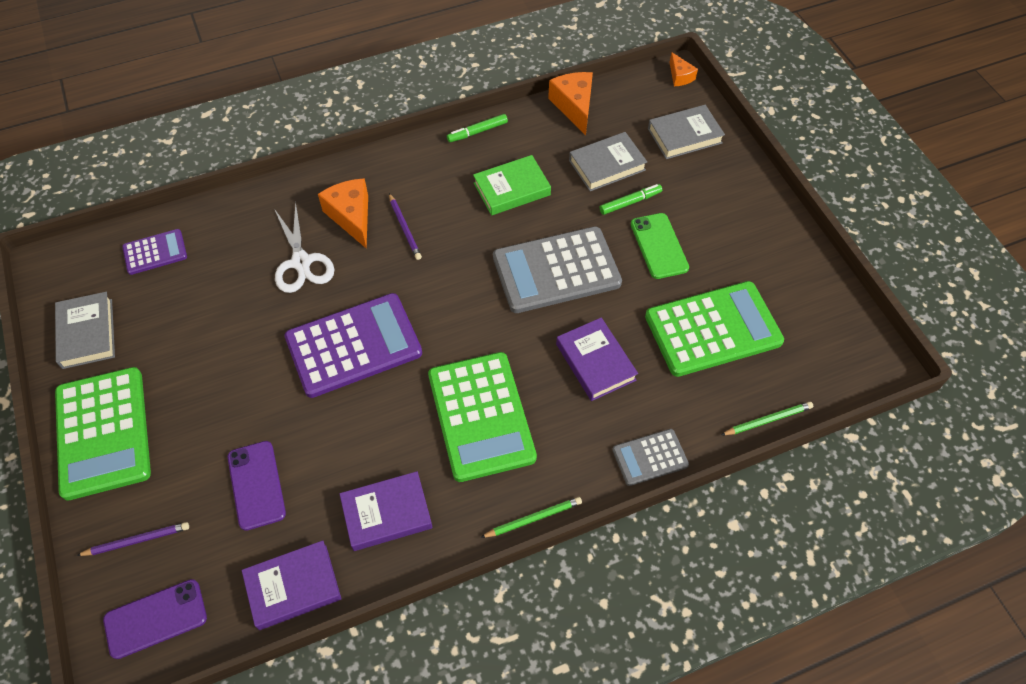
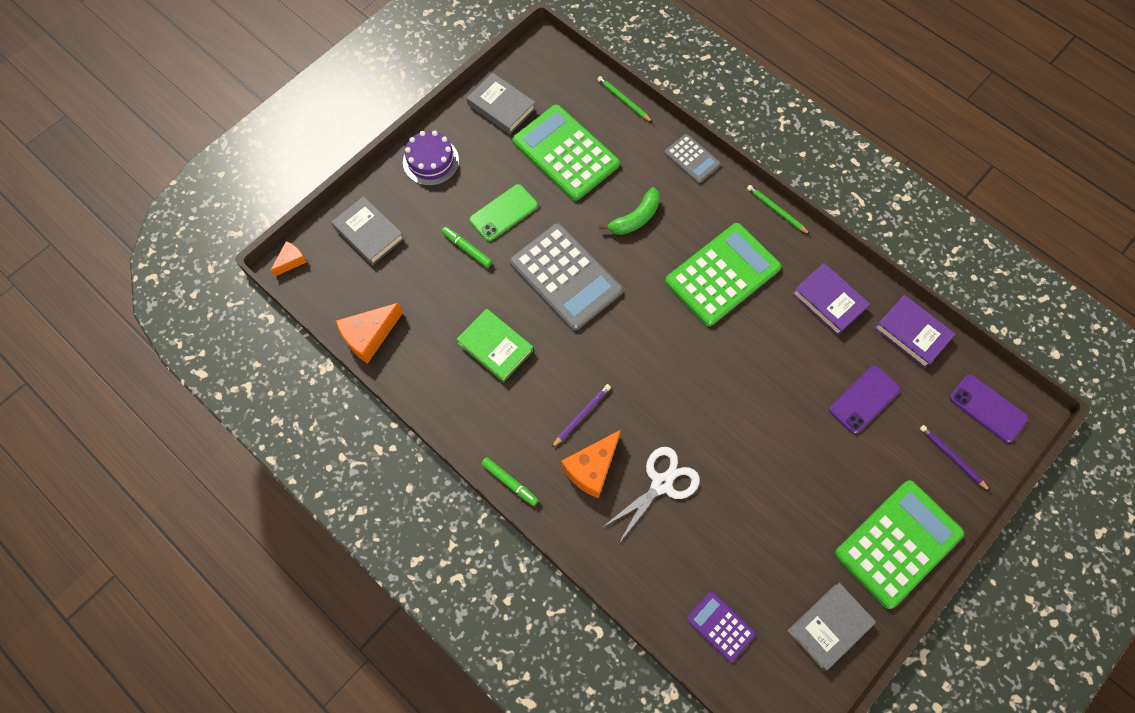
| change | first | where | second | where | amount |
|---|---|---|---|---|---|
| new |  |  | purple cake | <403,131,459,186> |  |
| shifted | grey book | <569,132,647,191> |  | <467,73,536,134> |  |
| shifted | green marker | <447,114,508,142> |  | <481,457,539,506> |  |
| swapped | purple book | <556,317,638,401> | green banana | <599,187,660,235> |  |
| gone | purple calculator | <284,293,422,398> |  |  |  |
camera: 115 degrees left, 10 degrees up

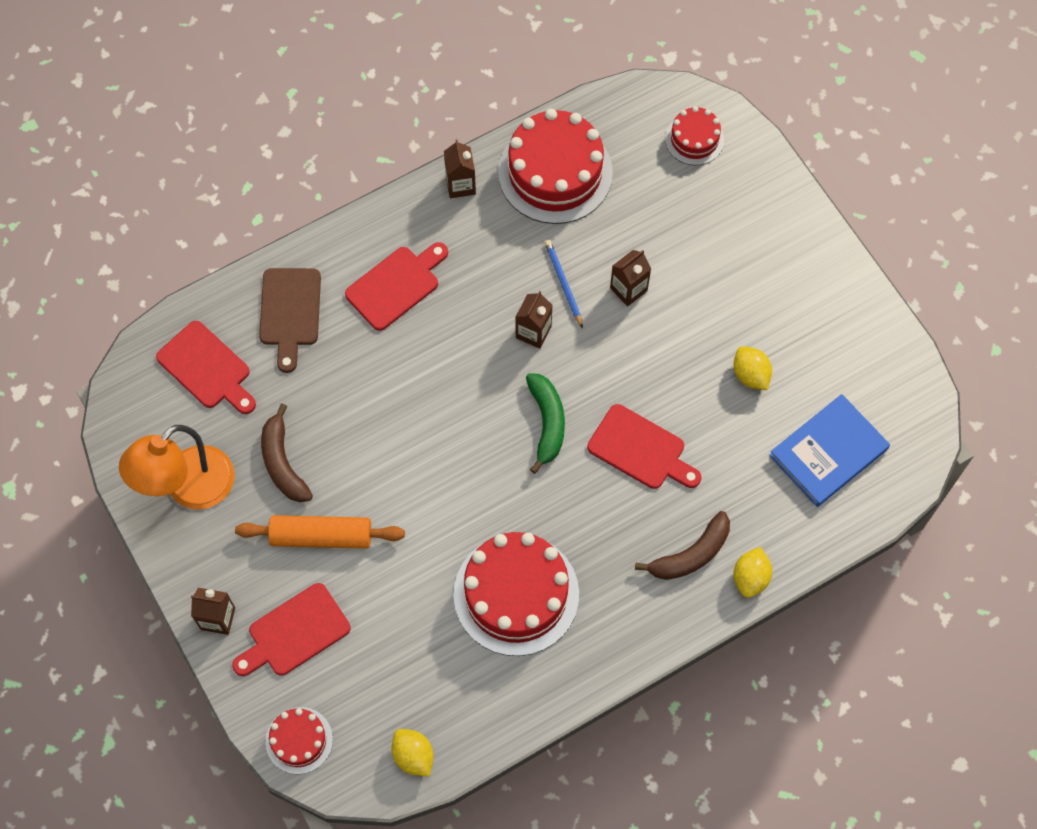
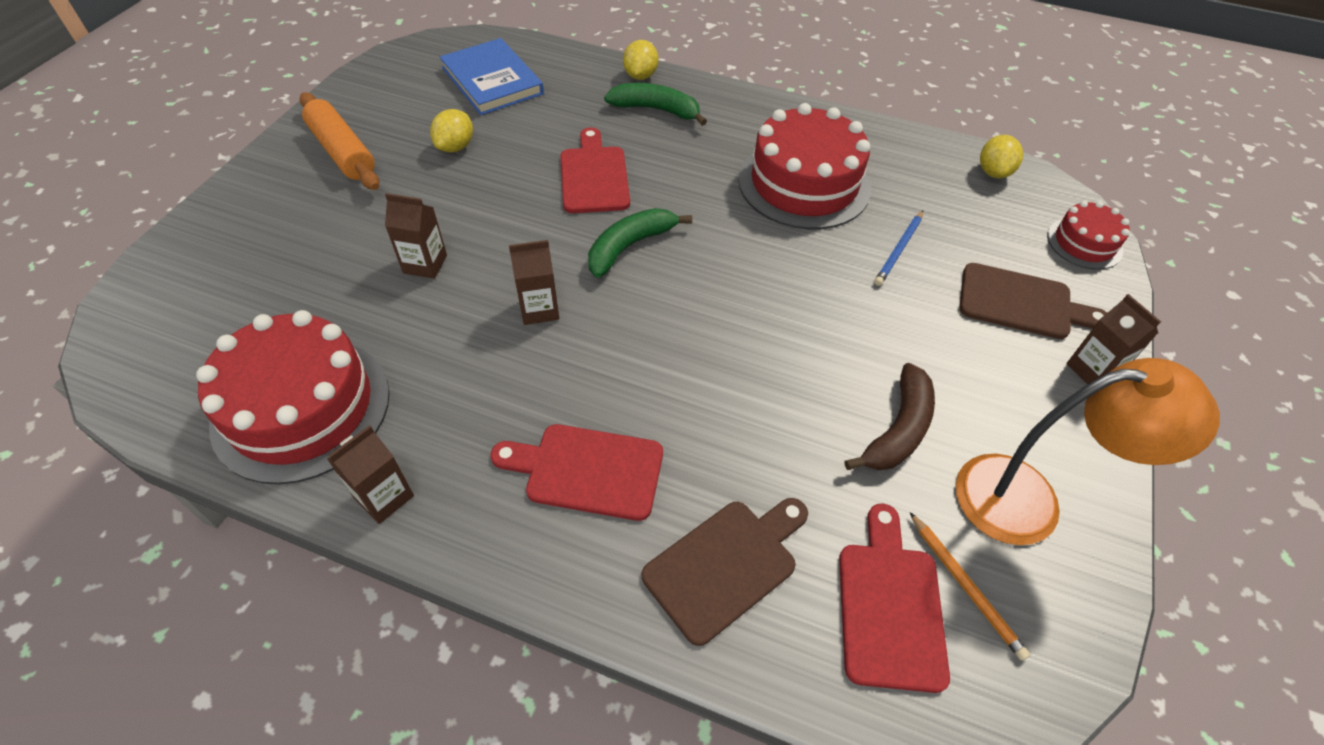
| change | first | where | second | where | amount |
|---|---|---|---|---|---|
| shifted | orange rolling pin | <235,515,405,549> |  | <300,92,379,190> |  |
| rotated | blue book | <769,394,890,507> |  | <440,38,544,115> | 45 degrees clockwise |
| repainted | brown banana | <635,511,730,580> | green banana | <604,83,707,126> |  |
| rotated | yellow lemon | <733,547,772,598> |  | <623,40,658,80> | 60 degrees counterclockwise |
| shifted | blue pencil | <545,240,583,328> |  | <874,211,923,286> |  |
| new |  |  | orange pencil | <910,512,1030,661> |  |
| repainted | red cutting board | <232,583,351,676> | brown cutting board | <959,263,1107,339> |  |
| gone | red cake | <665,106,724,165> |  |  |  |
camera: 130 degrees left, 15 degrees down

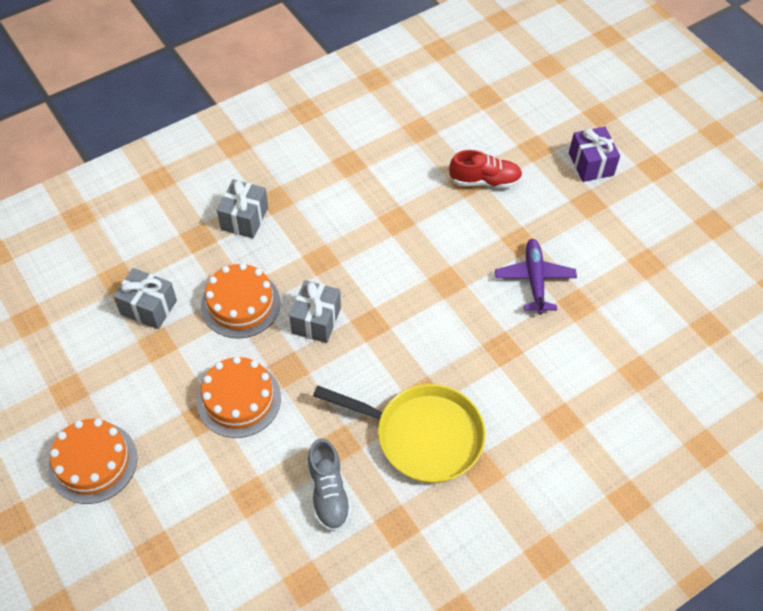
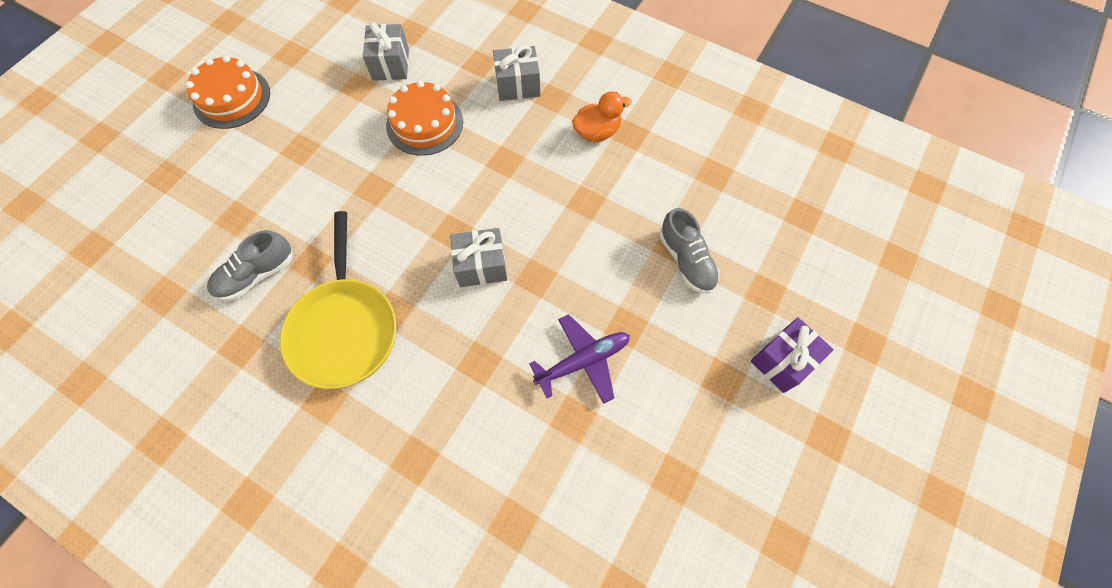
| change | first | where | second | where | amount |
|---|---|---|---|---|---|
| shifted | grey gift | <289,280,341,343> |  | <450,228,507,287> |  |
| new |  |  | orange duck | <572,91,632,142> |  |
| repainted | red shoe | <449,150,523,188> | grey shoe | <659,208,719,293> |  |
| gone | orange cake | <197,356,281,438> |  |  |  |
camera: 65 degrees right, 10 degrees up

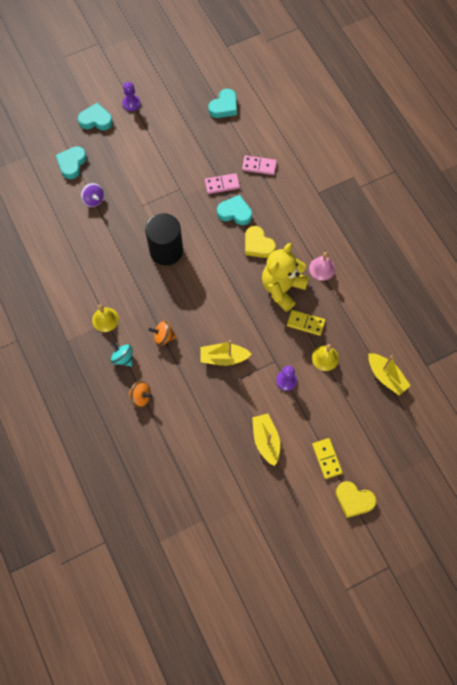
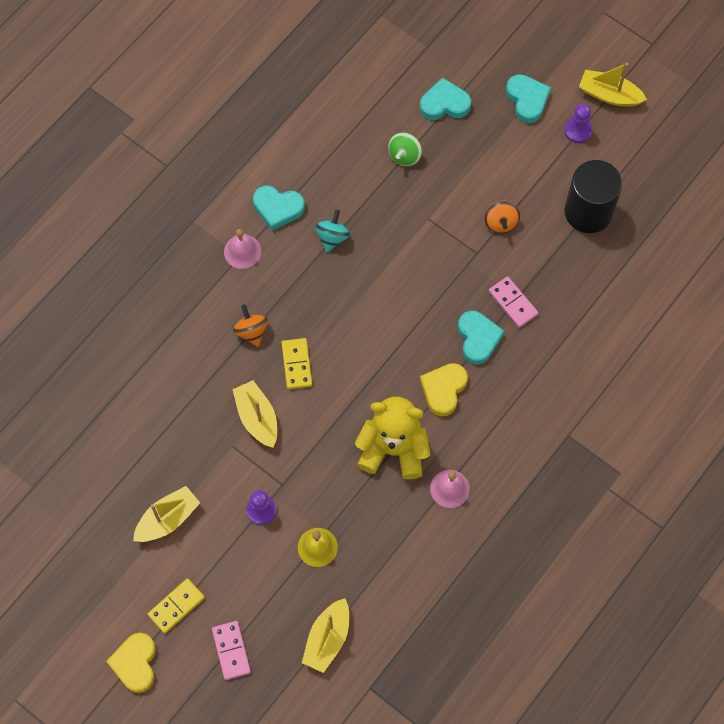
| change | first | where | second | where | amount |
|---|---|---|---|---|---|
| shifted | pink domino | <242,156,277,175> |  | <212,621,251,680> |  |
| repainted | yellow bell | <92,304,119,332> | pink bell | <224,229,261,269> |  |
| shifted | turquoise heart | <208,89,237,118> |  | <253,186,305,230> |  |
| shifted | yellow domino | <287,310,325,336> |  | <281,338,312,389> |  |
| shifted | turquoise spinning top | <110,342,133,366> |  | <315,209,350,252> |  |
| repainted | purple spinning top | <81,183,104,207> | green spinning top | <388,132,422,166> |  |
| shifted | orange spinning top | <128,381,152,408> |  | <484,201,520,233> |  |
| shifted | black cylinder | <145,213,183,266> |  | <564,160,622,233> |  |
| new |  |  | yellow boat | <579,63,647,106> |  |
camera: 65 degrees right, 0 degrees up

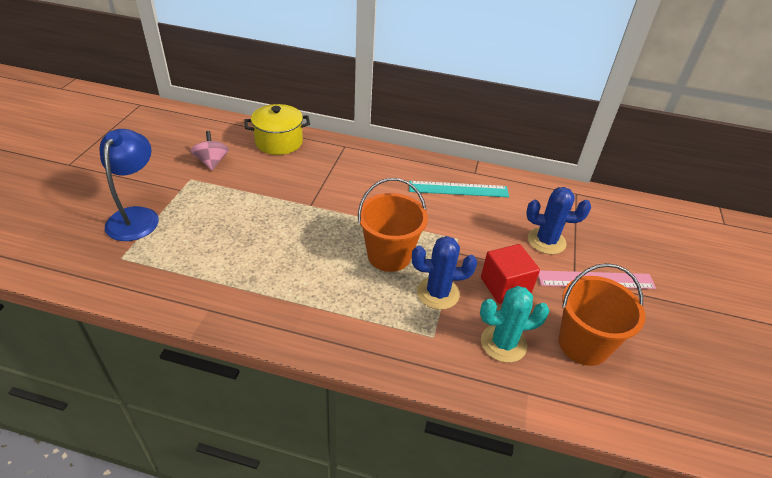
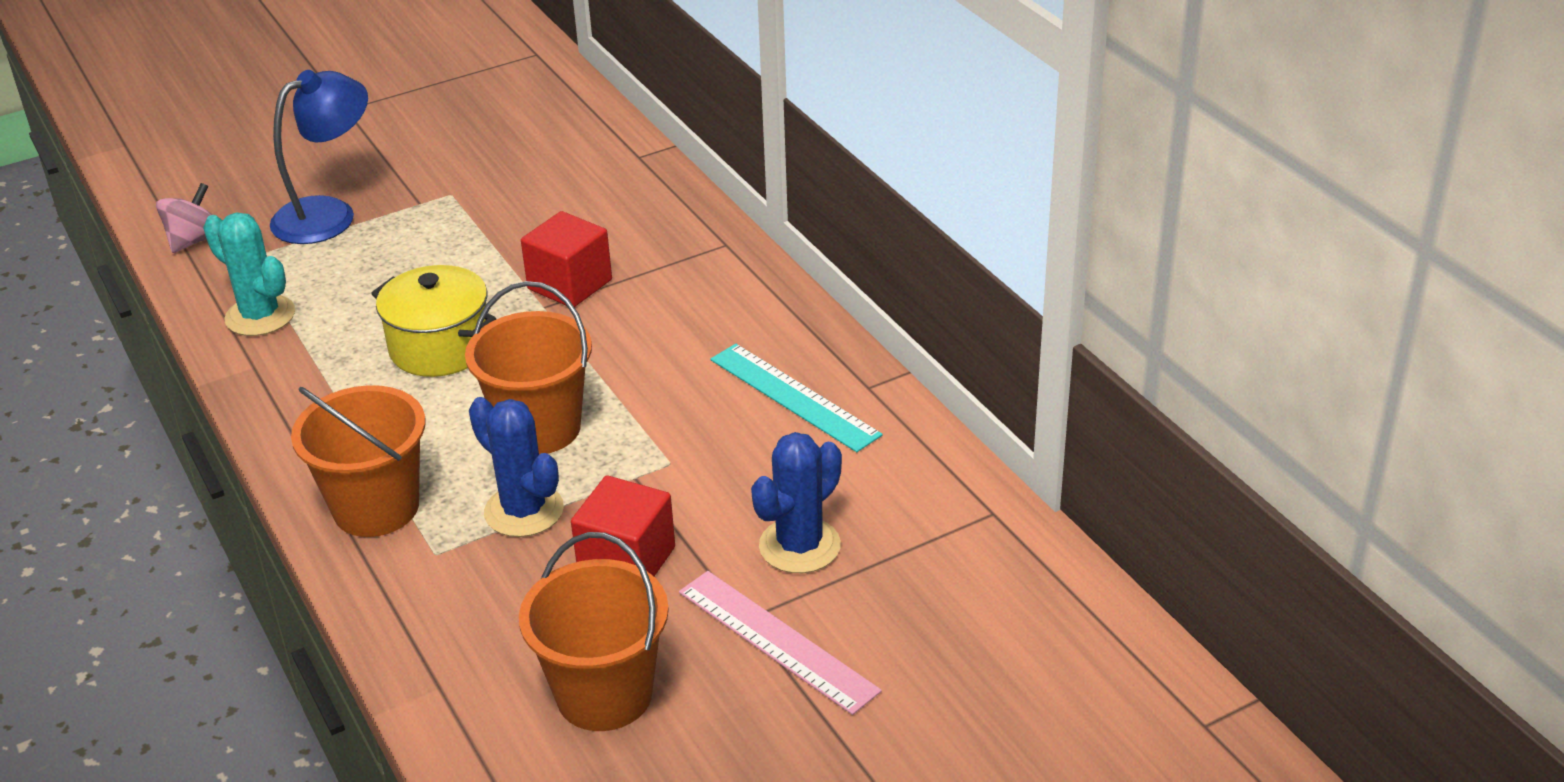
| change | first | where | second | where | amount |
|---|---|---|---|---|---|
| shifted | pink spinning top | <191,131,229,170> |  | <156,183,212,253> |  |
| shifted | turquoise cactus | <480,286,549,363> |  | <203,212,295,336> |  |
| new |  |  | orange bucket | <291,385,426,537> |  |
| shifted | yellow pot | <244,104,310,155> |  | <371,265,496,377> |  |
| new |  |  | red cube | <521,211,612,307> |  |
| rotated | blue cactus | <526,187,591,255> |  | <751,432,842,573> | 75 degrees clockwise |
camera: 50 degrees right, 5 degrees down

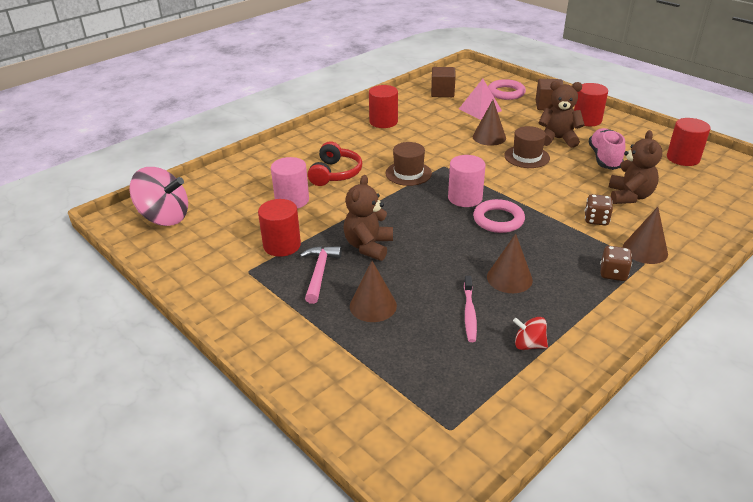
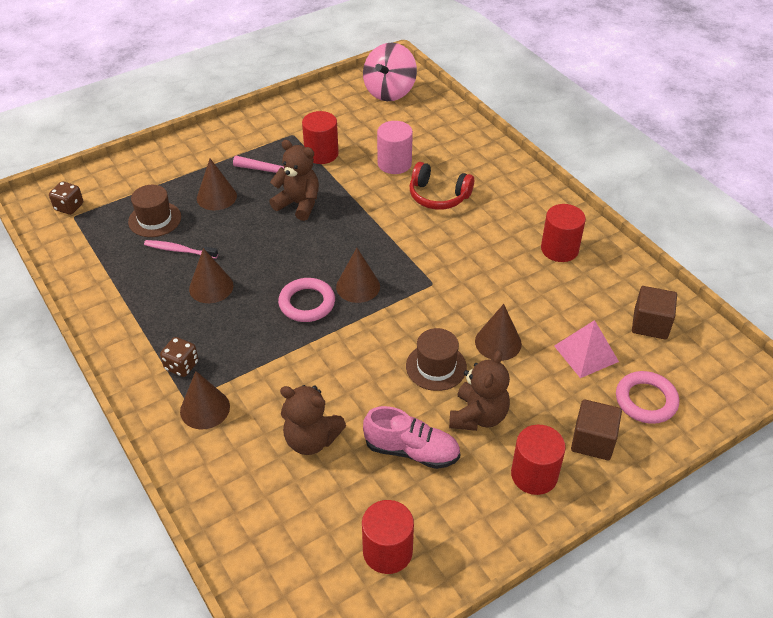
| change | first | where | second | where | amount |
|---|---|---|---|---|---|
| shifted | brown dice | <584,194,613,225> |  | <49,181,83,215> |  |
| shifted | brown hat | <386,142,432,186> |  | <128,185,181,237> |  |
| swapped | pink cylinder | <448,155,486,207> | brown cone | <336,248,380,303> |  |
| gone | red spinning top | <513,317,548,350> |  |  |  |
camera: 100 degrees right, 10 degrees up

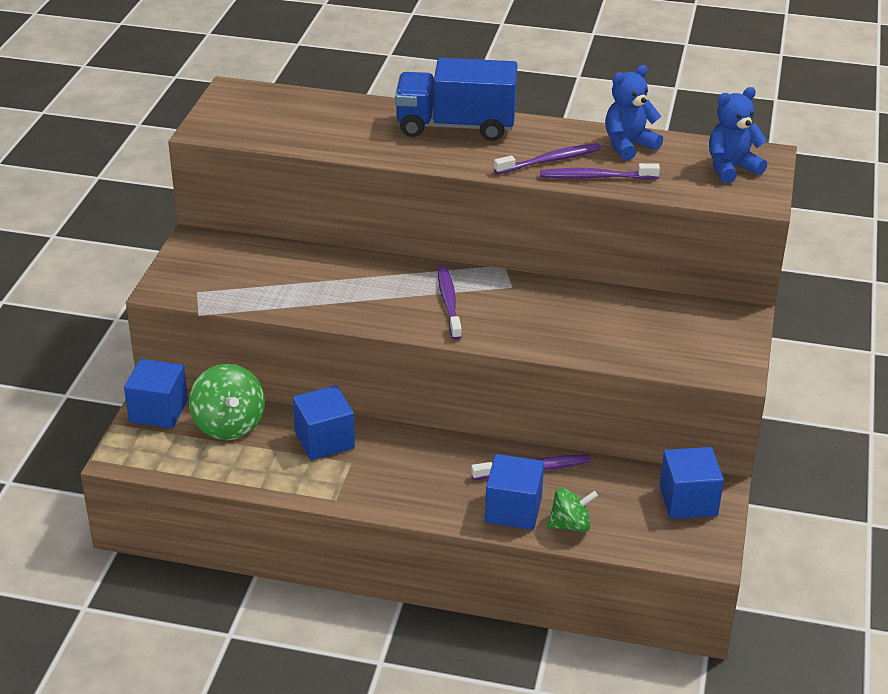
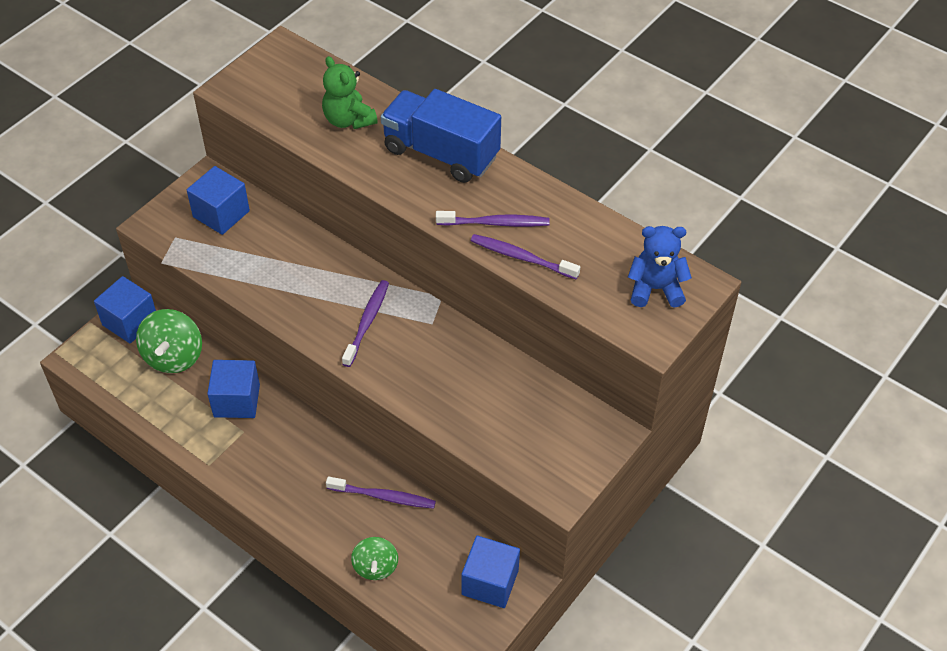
| change | first | where | second | where | amount |
|---|---|---|---|---|---|
| shifted | blue cube | <485,454,544,530> |  | <187,166,250,235> |  |
| new |  |  | green teddy bear | <322,56,378,129> |  |
| rotated | green spinning top | <547,488,598,532> |  | <351,537,398,580> | 75 degrees clockwise |
| gone | blue teddy bear | <605,65,663,160> |  |  |  |
camera: 25 degrees right, 15 degrees up

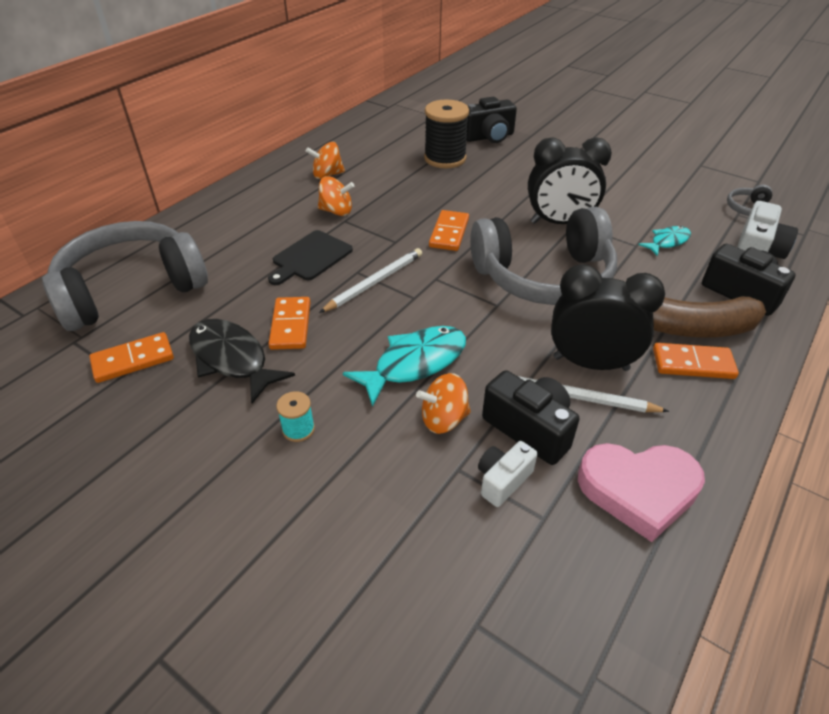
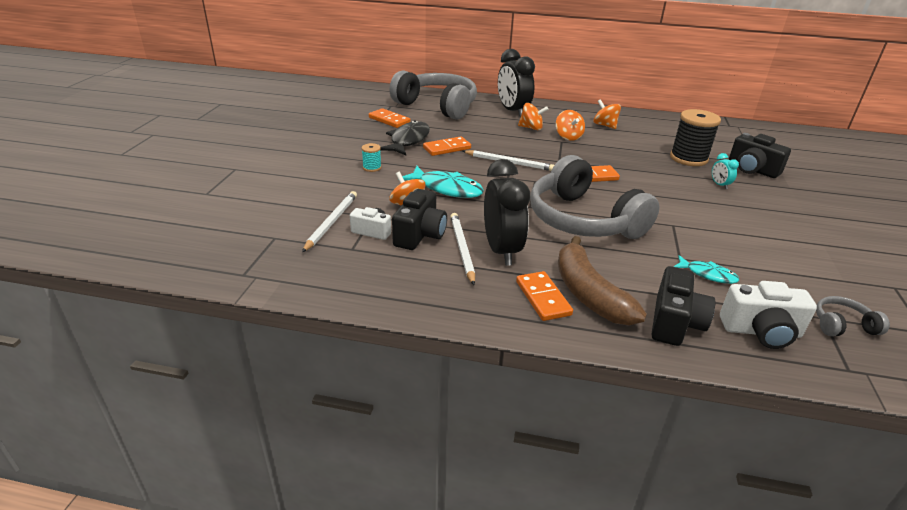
| change | first | where | second | where | amount |
|---|---|---|---|---|---|
| new |  |  | white pencil | <302,191,357,252> |  |
| shifted | black clock | <528,137,612,224> |  | <498,49,535,117> |  |
| new |  |  | orange spinning top | <518,103,548,130> |  |
| new |  |  | turquoise clock | <712,153,739,189> |  |
| gone | black cutting board | <268,230,353,285> |  |  |  |
| gone | pink heart | <578,443,705,542> |  |  |  |
camera: 65 degrees right, 10 degrees down

